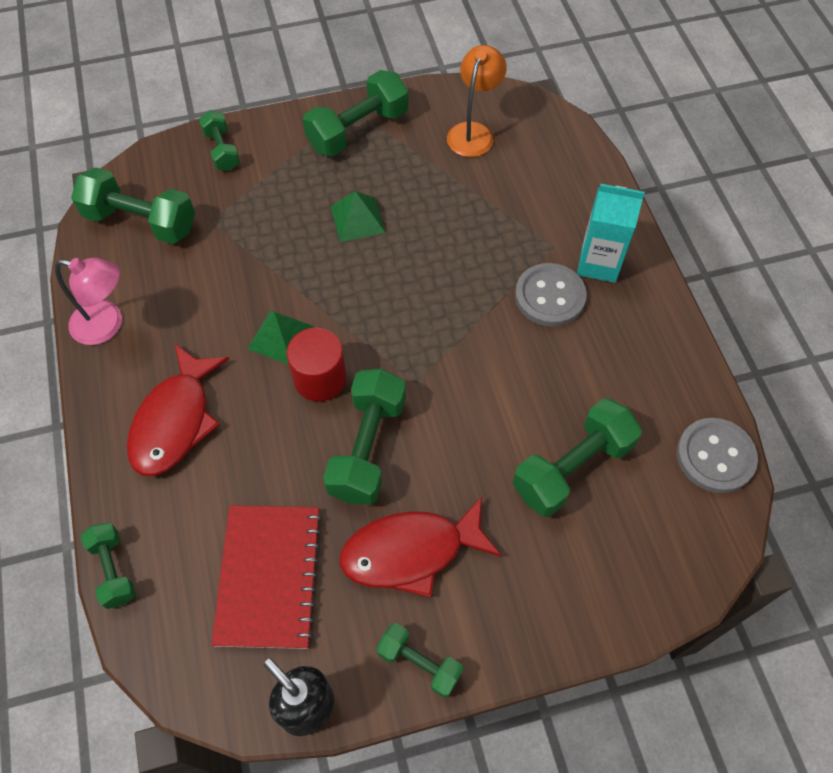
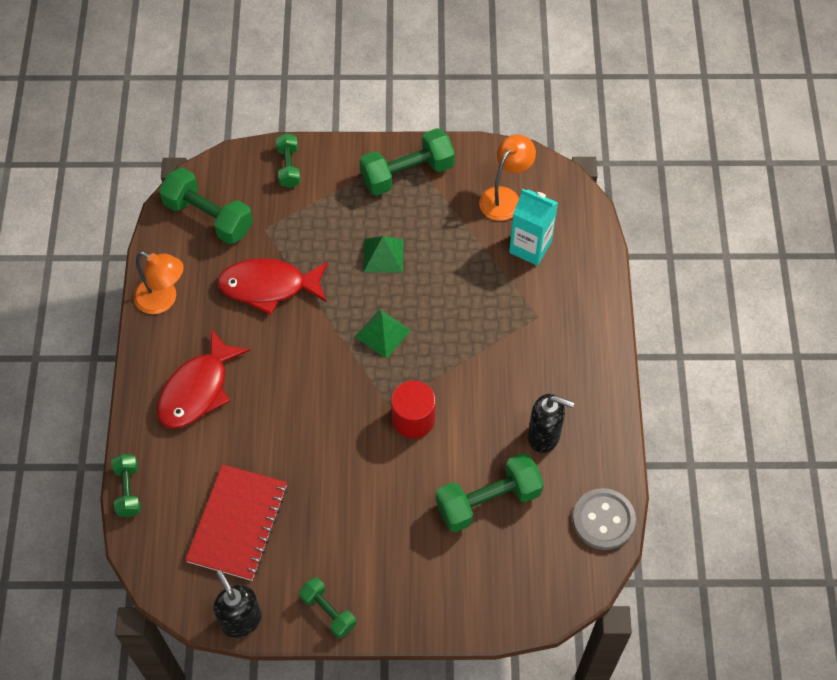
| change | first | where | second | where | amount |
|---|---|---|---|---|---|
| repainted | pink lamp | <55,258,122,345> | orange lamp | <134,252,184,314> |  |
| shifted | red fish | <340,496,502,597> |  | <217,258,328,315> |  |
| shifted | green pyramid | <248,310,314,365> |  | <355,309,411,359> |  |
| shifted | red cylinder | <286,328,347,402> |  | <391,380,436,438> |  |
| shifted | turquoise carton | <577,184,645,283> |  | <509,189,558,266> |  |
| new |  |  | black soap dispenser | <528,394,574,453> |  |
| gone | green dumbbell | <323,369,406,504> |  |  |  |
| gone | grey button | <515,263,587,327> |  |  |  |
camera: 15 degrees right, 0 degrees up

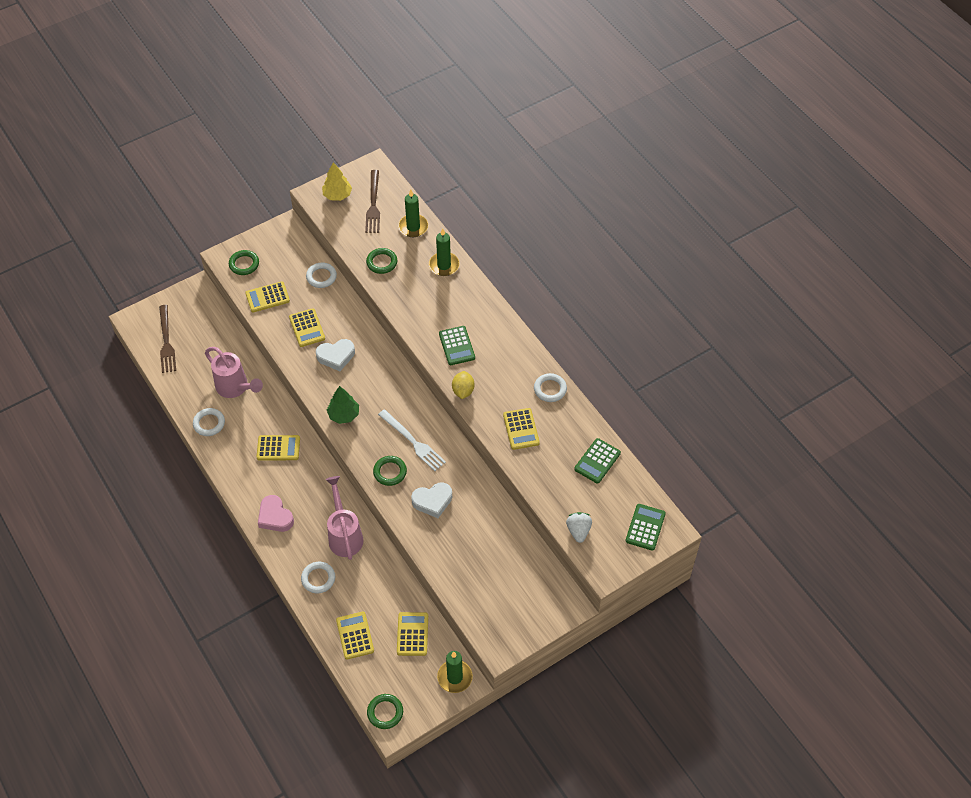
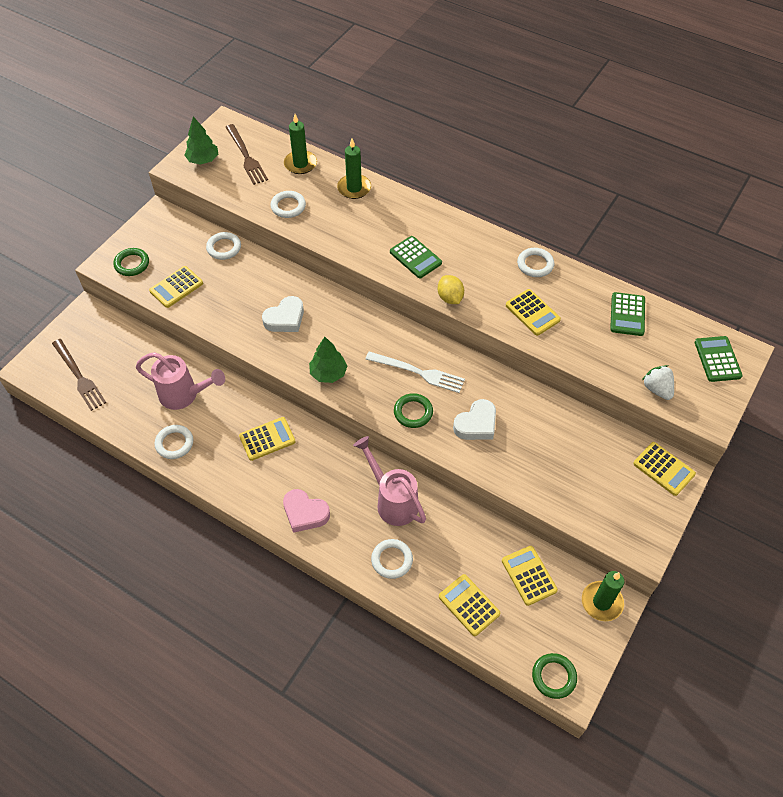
| change | first | where | second | where | amount |
|---|---|---|---|---|---|
| repainted | yellow tree | <322,162,352,201> | green tree | <185,116,218,165> |  |
| repainted | green ring | <366,248,397,274> | white ring | <270,191,306,218> |  |
| shifted | yellow calculator | <289,308,325,347> |  | <633,442,696,496> |  |
camera: 25 degrees left, 0 degrees up

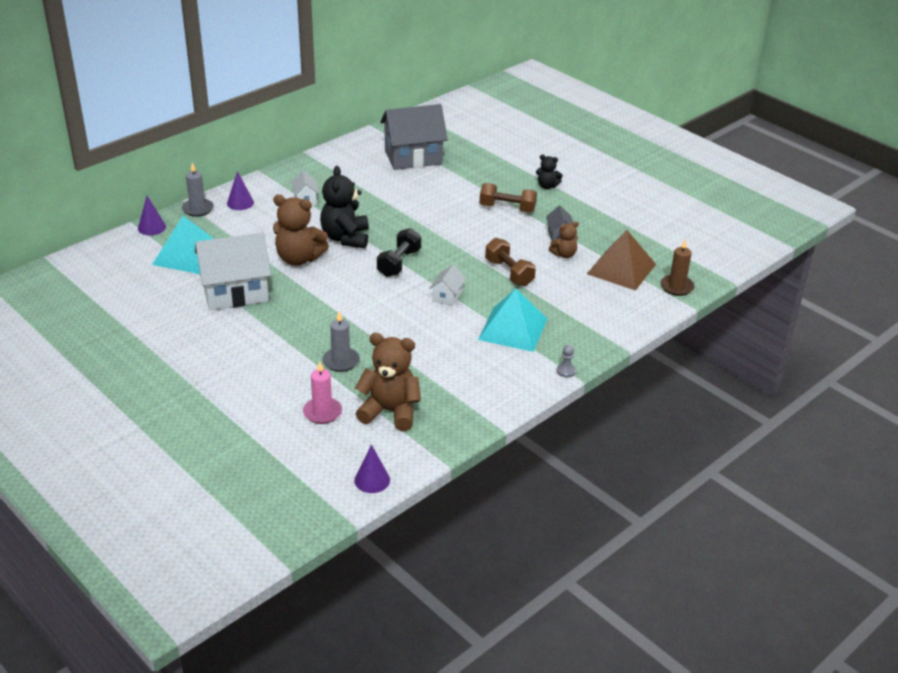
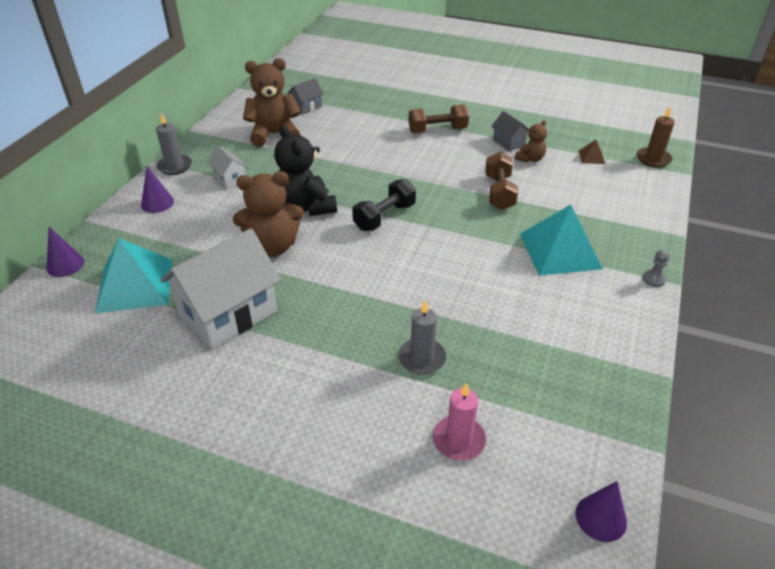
| change | first | where | second | where | amount |
|---|---|---|---|---|---|
| shifted | grey candle | <182,162,214,217> |  | <156,113,192,175> |  |
| shifted | brown teddy bear | <355,333,421,431> |  | <243,58,301,147> |  |
| scaled | grey house | <380,104,448,170> |  | <287,78,324,114> | x0.46 |
| rotated | black dumbbell | <377,228,421,277> |  | <352,179,416,231> | 45 degrees clockwise |
| rotated | brown dumbbell | <485,238,536,286> |  | <485,152,518,210> | 60 degrees clockwise |
| scaled | brown pyramid | <587,230,656,291> |  | <579,140,605,164> | x0.42 |
| gone | white house | <430,264,466,306> |  |  |  |
| gone | black teddy bear | <536,155,563,189> |  |  |  |
camera: 25 degrees left, 5 degrees up

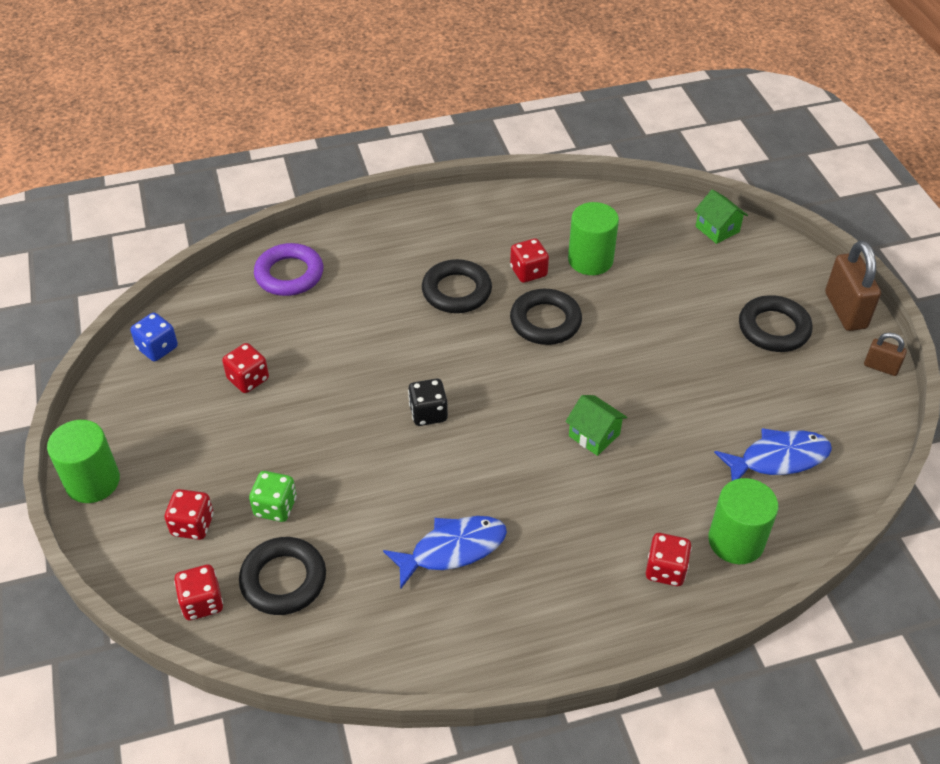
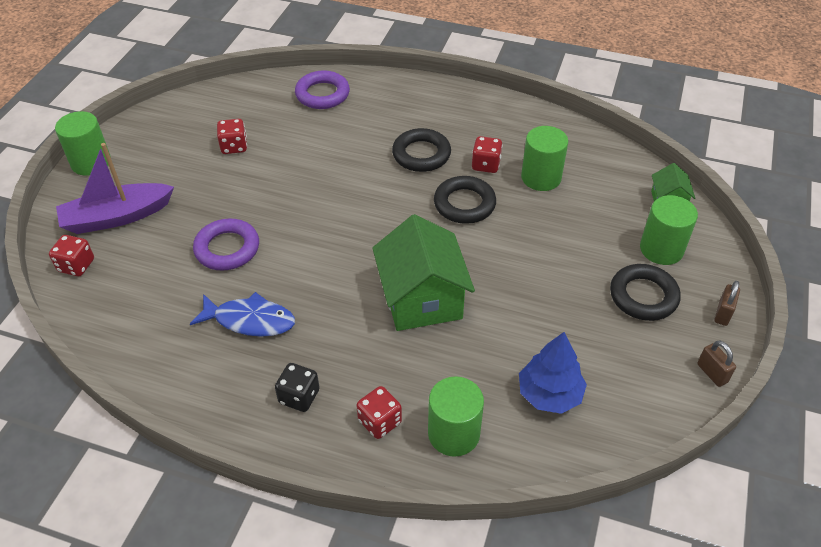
| change | first | where | second | where | amount |
|---|---|---|---|---|---|
| swapped | red dice | <165,489,214,540> | purple boat | <56,143,174,234> |  |
| new |  |  | purple ring | <193,218,259,271> |  |
| shifted | black dice | <408,379,448,426> |  | <275,363,320,412> |  |
| scaled | green house | <565,395,627,456> |  | <372,214,475,331> | x2.06 |
| swapped | blue fish | <714,428,832,481> | blue tree | <519,332,587,414> |  |
| new |  |  | green cylinder | <640,195,698,265> |  |
| scaled | brown padlock | <825,241,881,331> |  | <714,281,740,326> | x0.54 |
| gone | blue dice | <130,313,178,361> |  |  |  |
| gone | black ring | <239,537,326,615> |  |  |  |
| gone | green dice | <249,471,297,522> |  |  |  |
camera: 35 degrees right, 0 degrees up

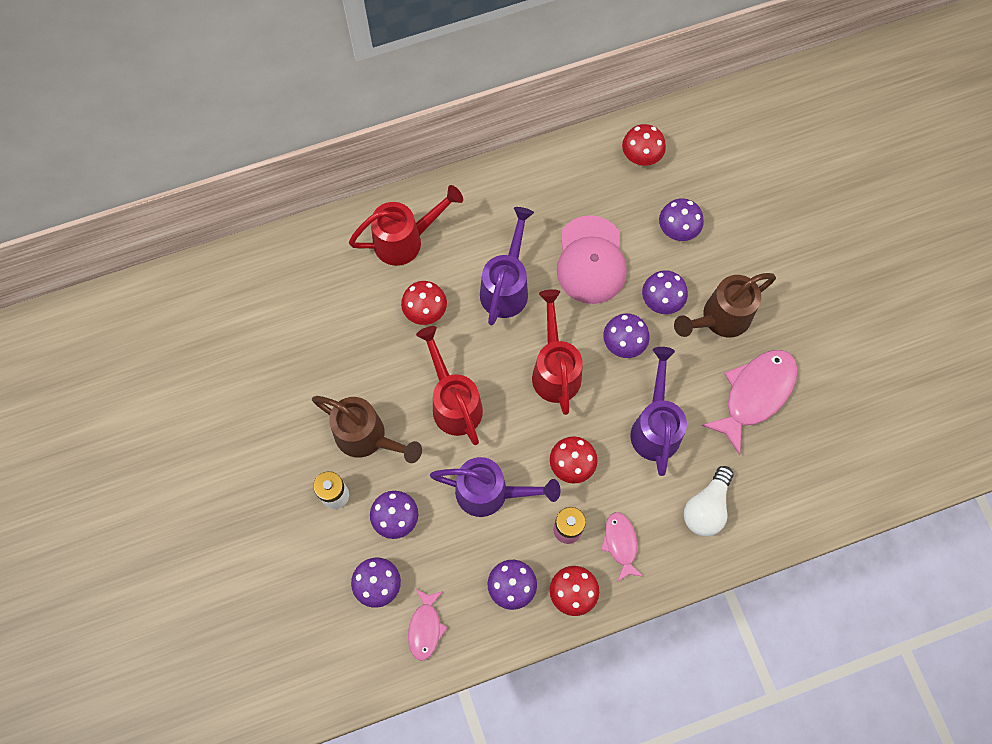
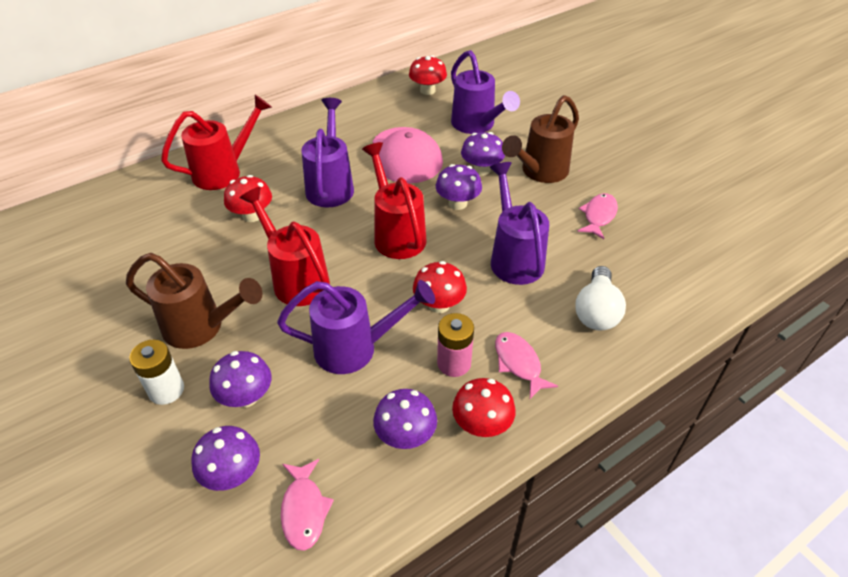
| change | first | where | second | where | amount |
|---|---|---|---|---|---|
| swapped | purple mushroom | <659,198,704,241> | purple watering can | <451,50,520,134> |  |
| scaled | pink fish | <701,350,798,455> |  | <577,193,618,239> | x0.56 |
camera: 15 degrees left, 25 degrees down

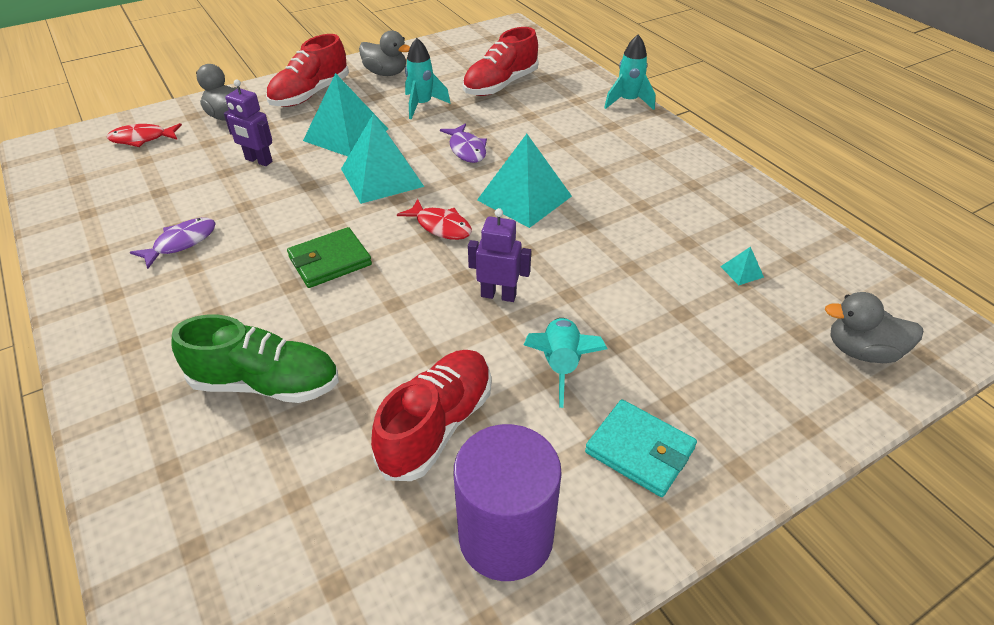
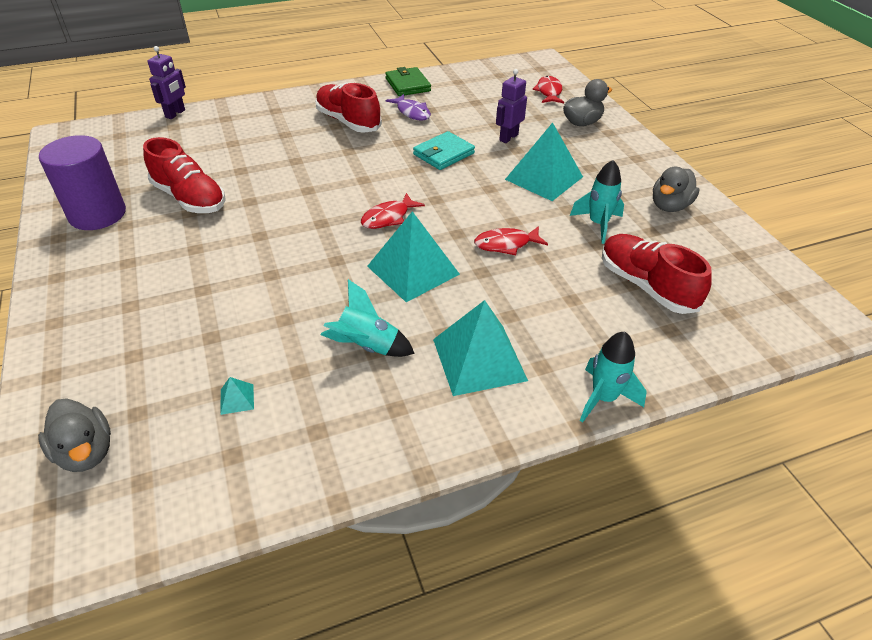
| change | first | where | second | where | amount |
|---|---|---|---|---|---|
| rotated | grey duck | <825,292,923,363> |  | <38,398,111,472> | 120 degrees clockwise |
| shifted | purple robot | <468,208,531,302> |  | <148,46,186,119> |  |
| shifted | red shoe | <266,34,349,107> |  | <315,83,382,133> |  |
| shifted | turquoise rocket | <524,318,607,408> |  | <321,279,415,357> |  |
| shifted | green wallet | <287,227,372,288> |  | <385,67,431,96> |  |
| shifted | turquoise wallet | <585,399,697,497> |  | <413,131,475,170> |  |
| shifted | turquoise pyramid | <341,114,424,204> |  | <433,300,528,396> |  |
| repainted | purple fish | <440,124,487,163> | red fish | <474,226,548,255> |  |
| gone | green shoe | <172,315,339,403> |  |  |  |
camera: 100 degrees right, 0 degrees up

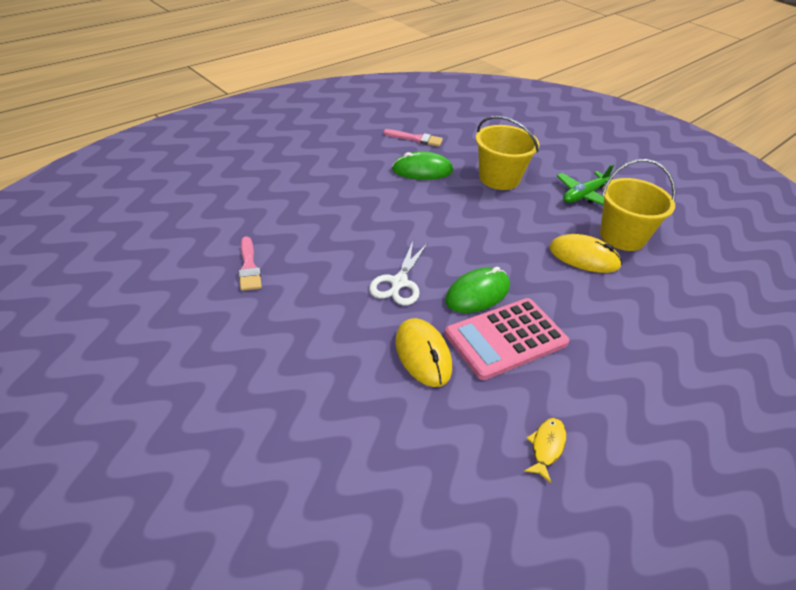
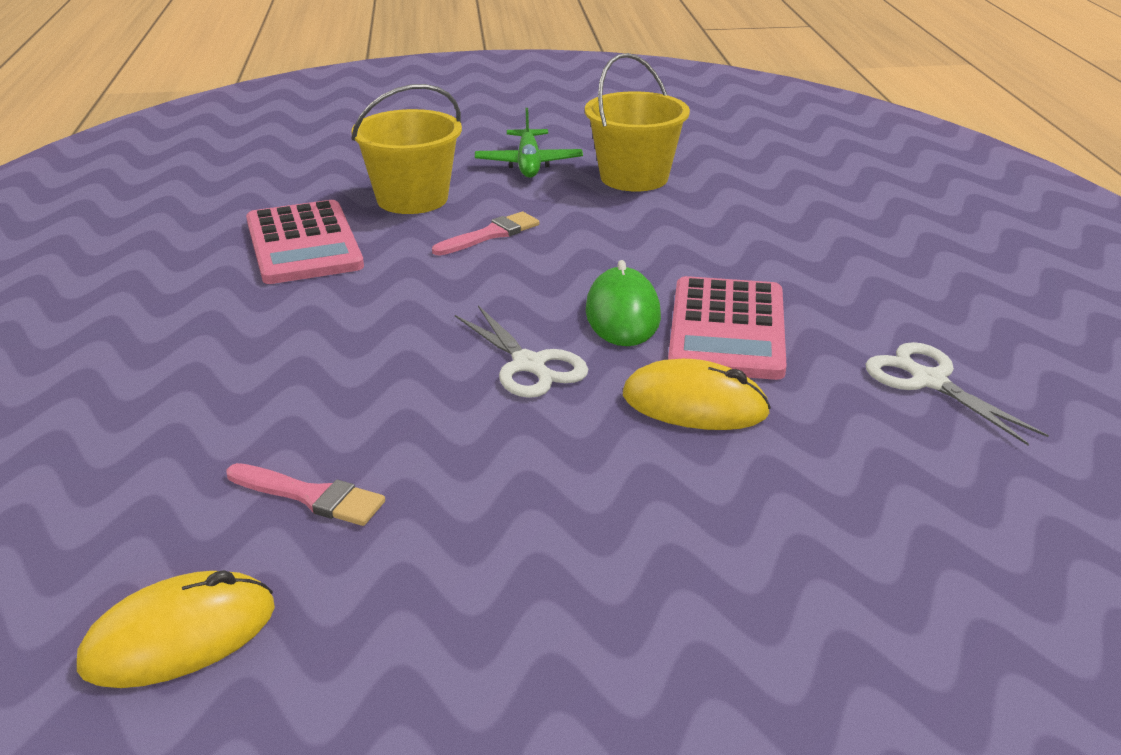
| change | first | where | second | where | amount |
|---|---|---|---|---|---|
| shifted | yellow mouse | <549,234,622,273> |  | <77,570,275,688> |  |
| swapped | green mouse | <392,151,453,180> | pink calculator | <246,200,364,284> |  |
| shifted | pink brush | <383,129,443,147> |  | <432,212,539,256> |  |
| swapped | yellow fish | <524,418,566,483> | white scissors | <865,342,1049,445> |  |
camera: 50 degrees left, 10 degrees down

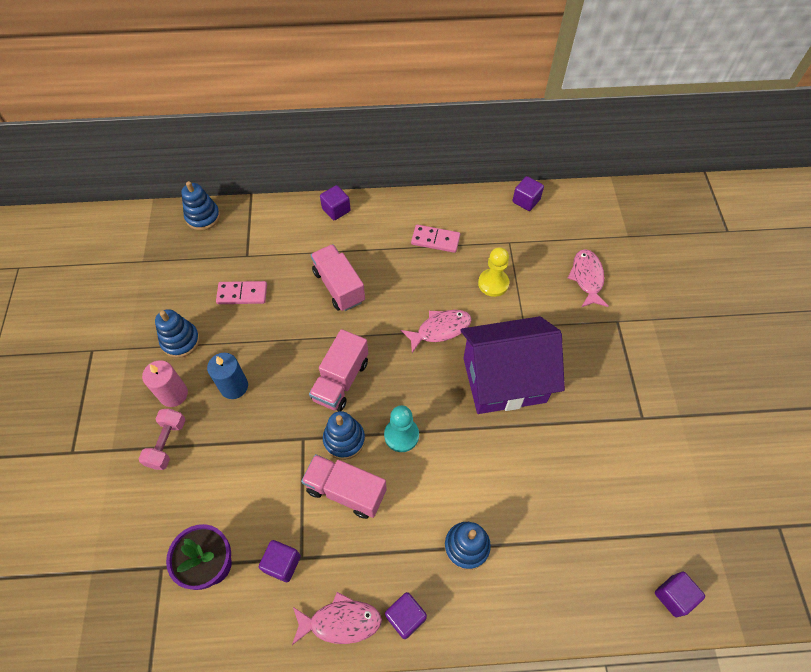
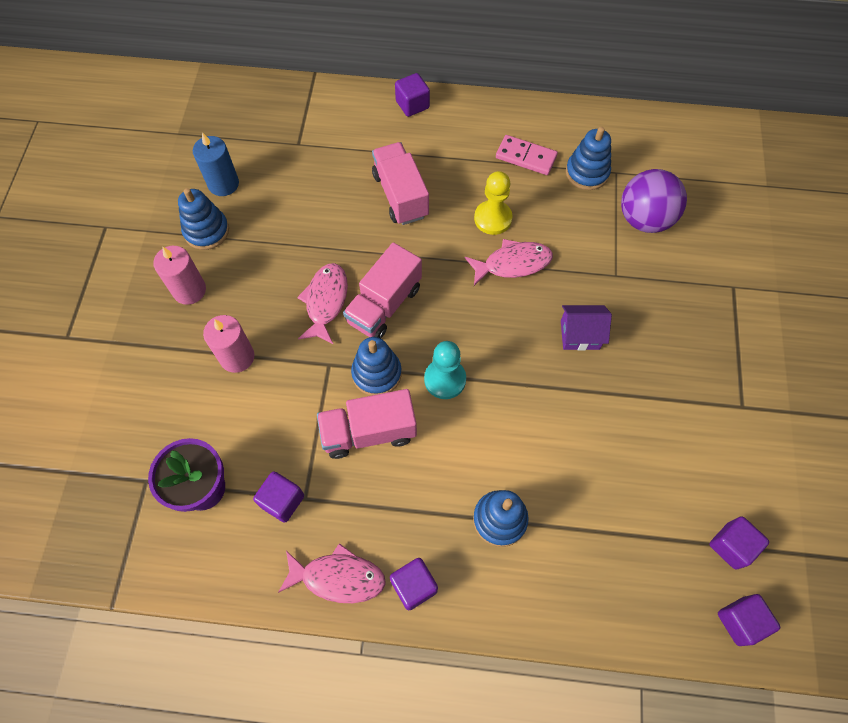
| change | first | where | second | where | amount |
|---|---|---|---|---|---|
| shifted | blue candle | <207,353,248,399> |  | <193,132,239,196> |  |
| new |  |  | pink candle | <203,315,254,373> |  |
| shifted | pink fish | <568,249,609,307> |  | <297,263,348,344> |  |
| rotated | pink truck | <301,454,387,519> |  | <317,389,417,459> | 45 degrees counterclockwise |
| shifted | yellow pawn | <478,247,509,297> |  | <474,171,512,235> |  |
| scaled | purple house | <460,316,565,414> |  | <561,305,612,351> | x0.43 |
| shifted | blue stacking toy | <182,181,220,230> |  | <566,127,611,190> |  |
| new |  |  | purple ball | <621,169,687,233> |  |
| shifted | purple cube | <513,176,544,211> |  | <709,516,769,570> |  |
| gone | pink dumbbell | <139,409,186,470> |  |  |  |
| gone | pink domino | <216,281,267,304> |  |  |  |
camera: 10 degrees right, 5 degrees up

